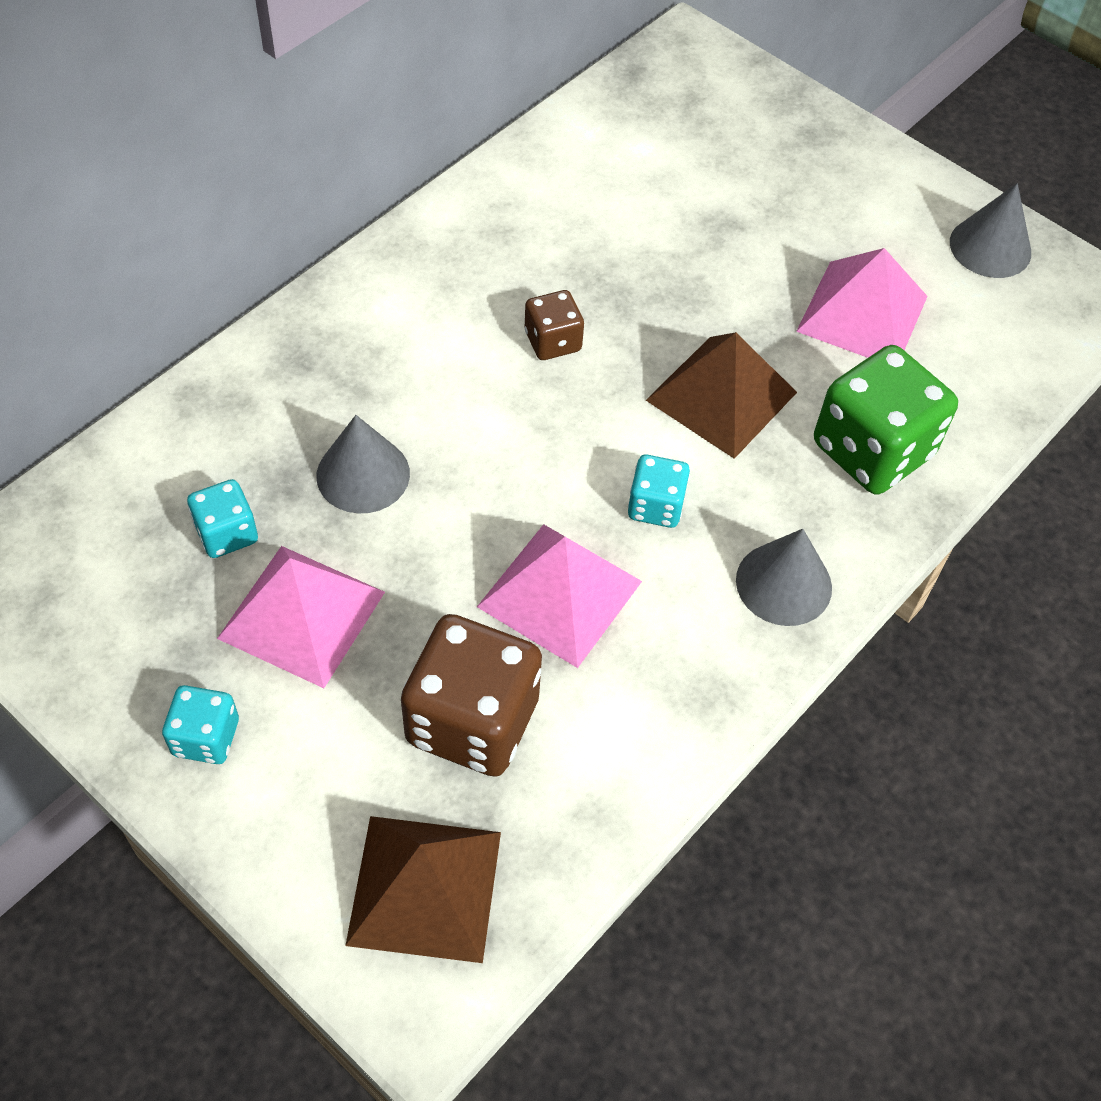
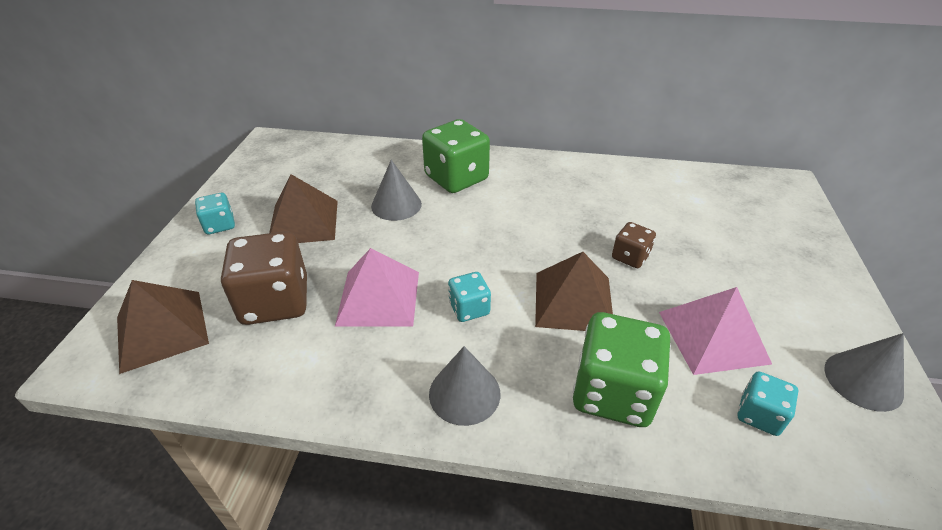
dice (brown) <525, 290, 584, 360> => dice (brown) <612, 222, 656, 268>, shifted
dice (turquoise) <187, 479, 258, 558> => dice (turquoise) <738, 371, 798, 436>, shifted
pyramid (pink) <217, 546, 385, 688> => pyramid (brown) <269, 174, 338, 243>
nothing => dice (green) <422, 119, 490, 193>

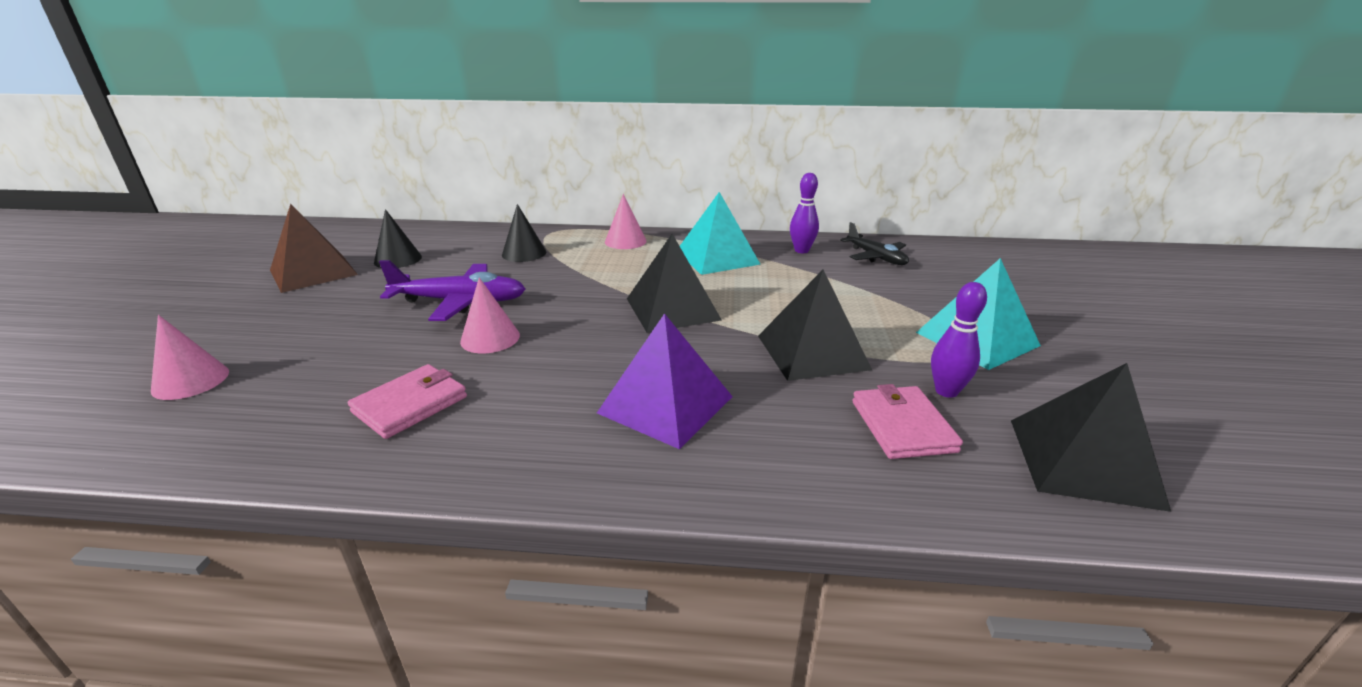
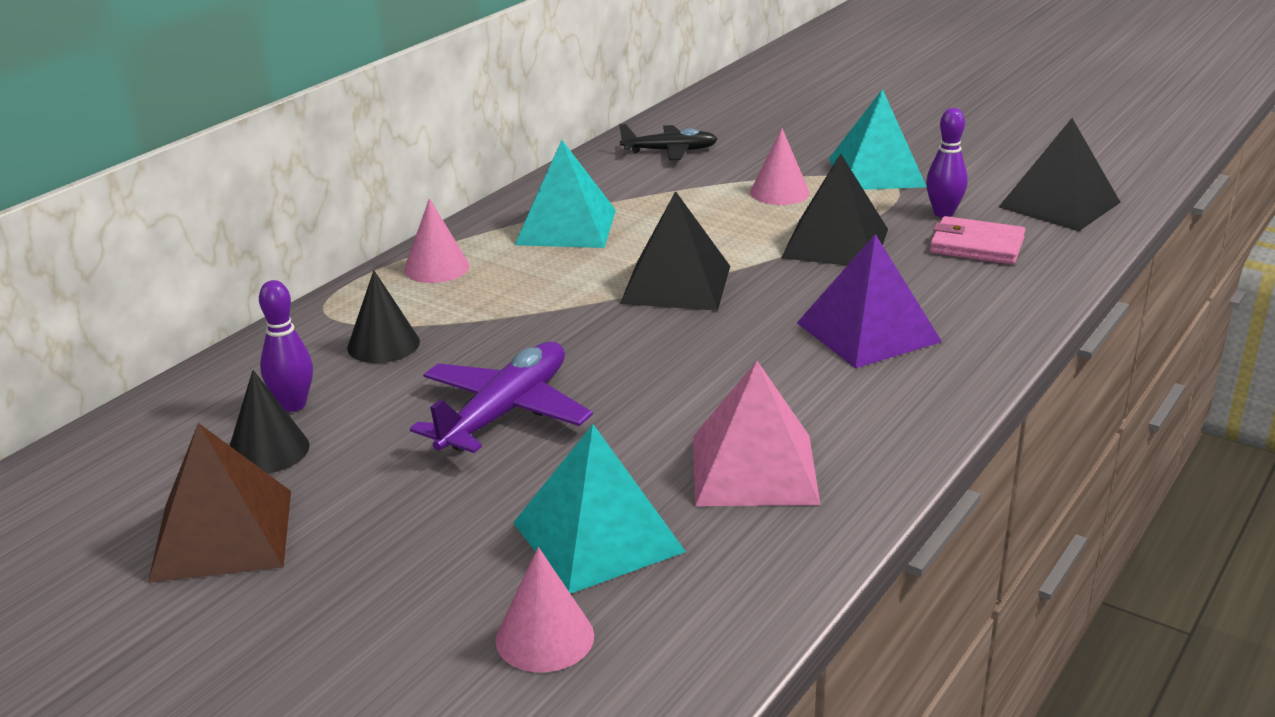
bowling pin (purple) <790, 173, 819, 253> => bowling pin (purple) <259, 280, 313, 412>, shifted
cone (pink) <460, 277, 520, 353> => cone (pink) <750, 128, 810, 205>, shifted
wallet (pink) <348, 364, 467, 439> => pyramid (pink) <693, 361, 821, 506>
nothing => pyramid (turquoise) <513, 424, 686, 594>

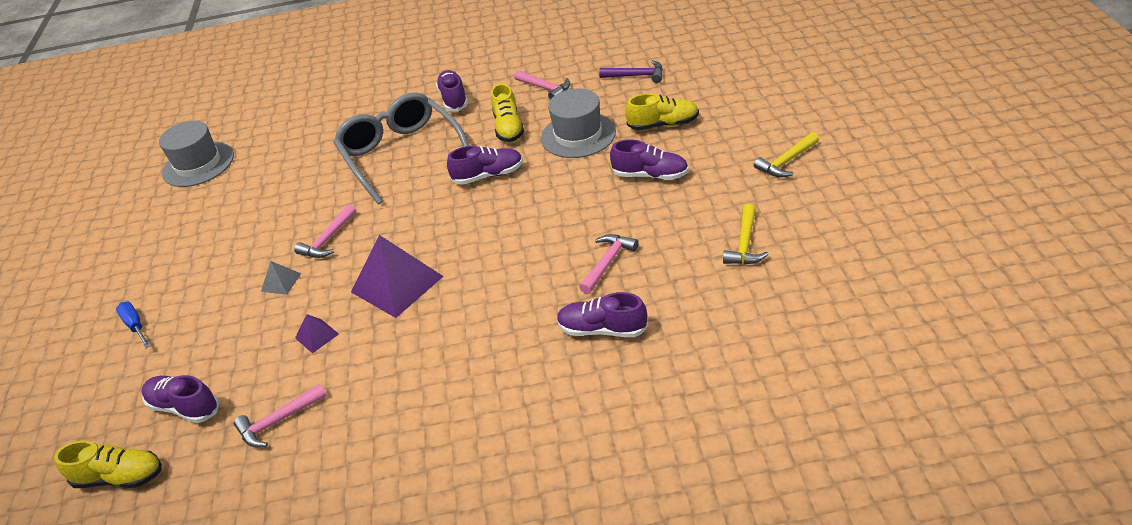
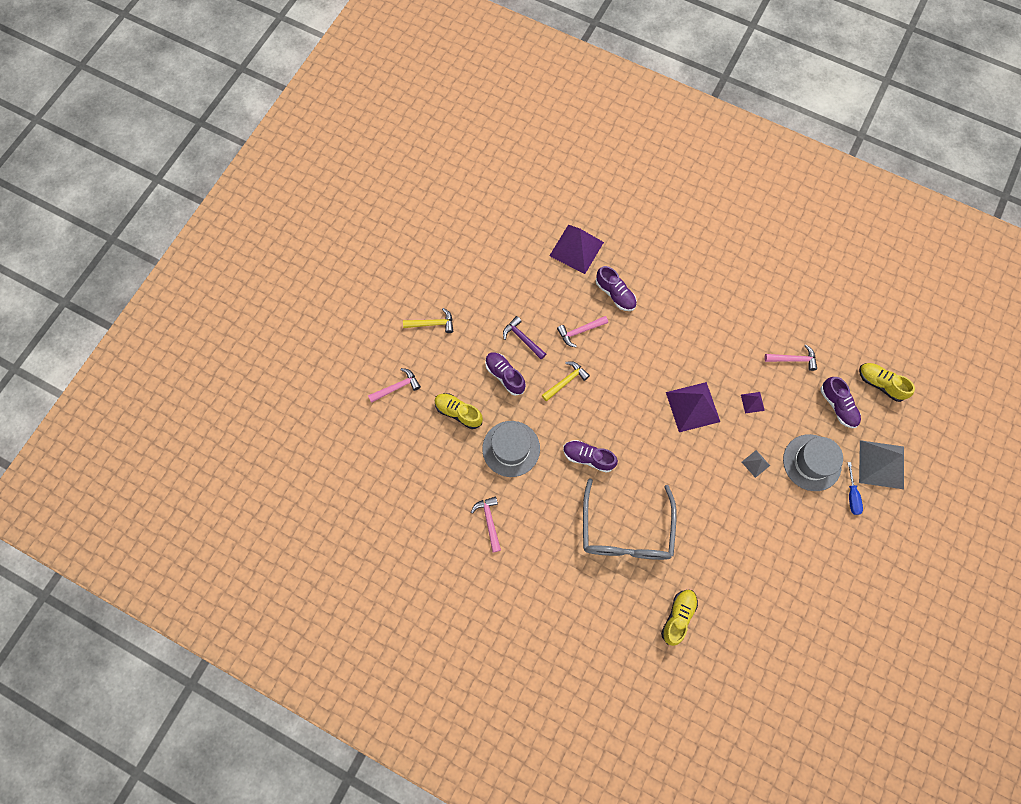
hammer (purple) <599, 60, 663, 83> => hammer (purple) <503, 316, 546, 359>, shifted
shoe (purple) <436, 70, 468, 111> => nothing
shoe (yellow) <491, 84, 524, 142> => shoe (yellow) <661, 590, 698, 646>, shifted
hat (grey) <159, 121, 234, 187> => hat (grey) <783, 434, 843, 491>, shifted
hammer (pink) <294, 204, 356, 258> => hammer (pink) <368, 368, 421, 403>, shifted
hammer (yellow) <723, 204, 769, 264> => hammer (yellow) <542, 361, 590, 401>, shifted
nothing => pyramid (purple) <549, 225, 604, 274>
nothing => pyramid (grey) <859, 440, 904, 489>

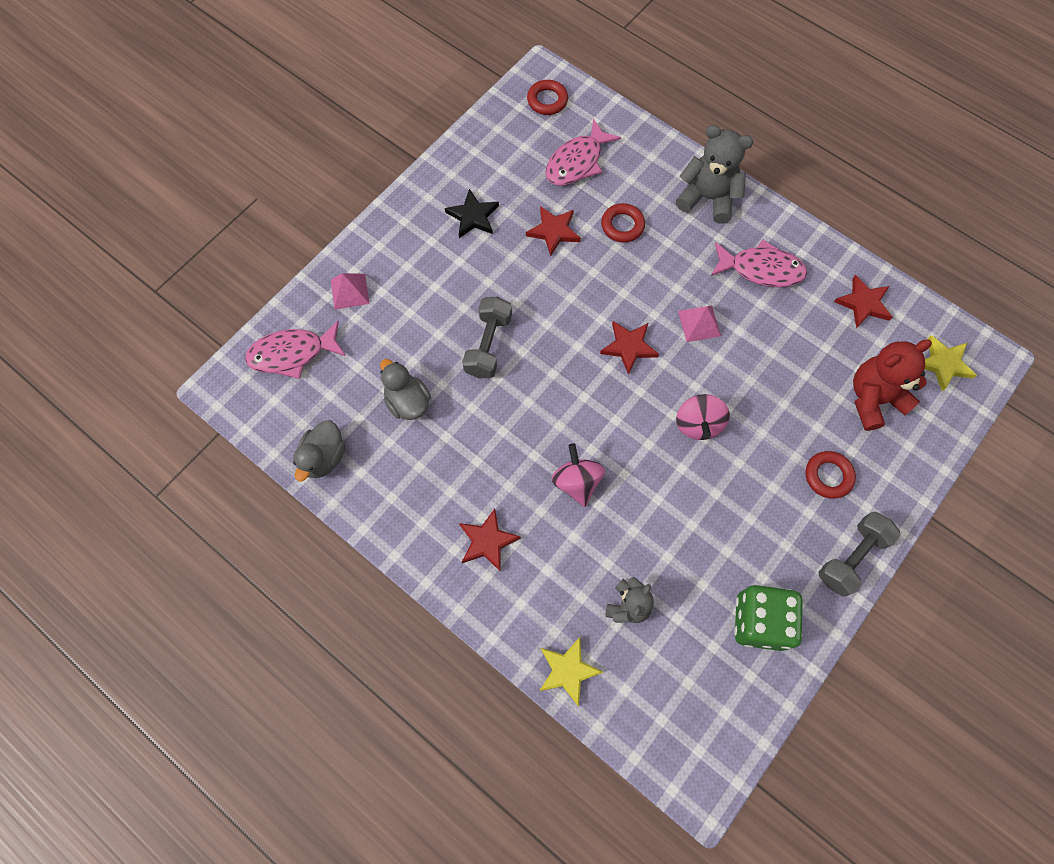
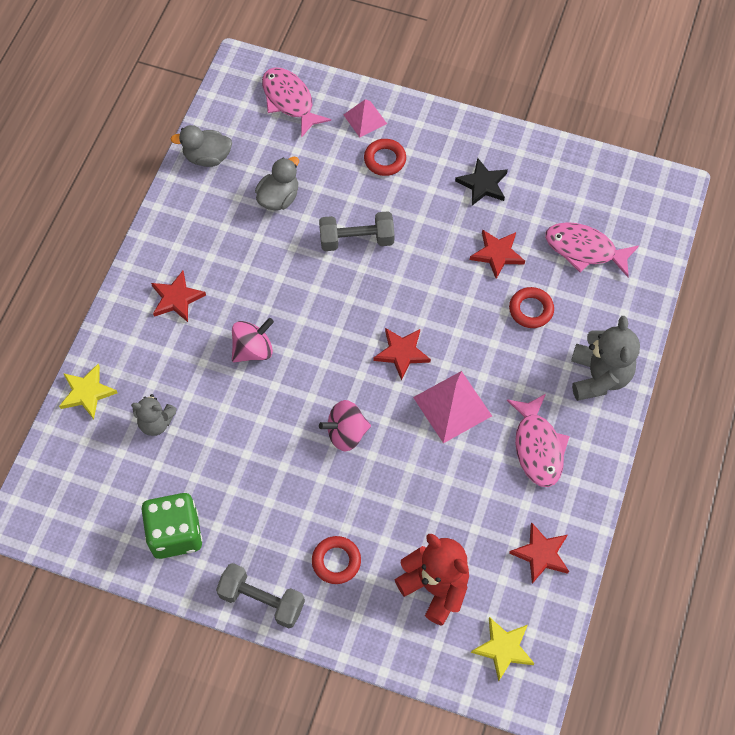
ring (red) <527, 80, 568, 115> => ring (red) <364, 139, 406, 176>, shifted
pyramid (pink) <678, 305, 721, 342> => pyramid (pink) <413, 371, 492, 443>, x1.60

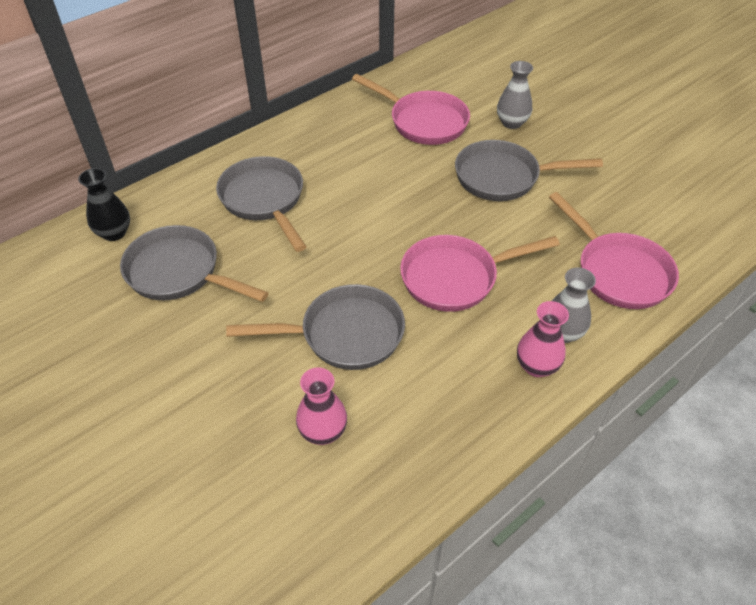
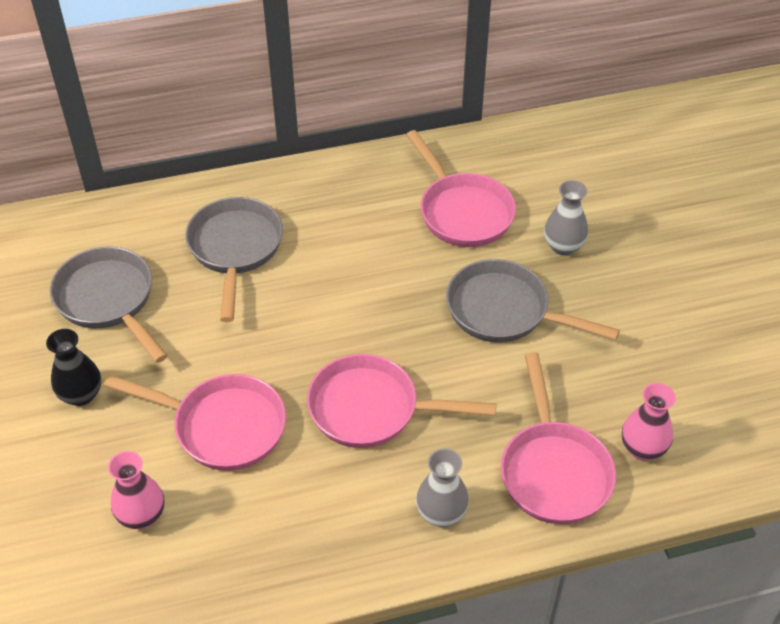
vase (black) <78, 168, 130, 241> => vase (black) <46, 329, 101, 406>, shifted
pan (grey) <226, 284, 405, 370> => pan (pink) <103, 374, 286, 471>
vase (pink) <517, 301, 569, 377> => vase (pink) <622, 383, 676, 461>, shifted

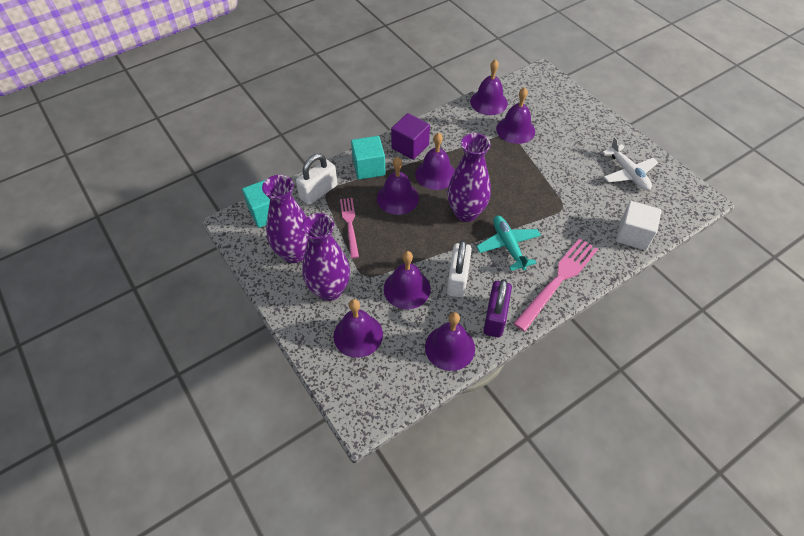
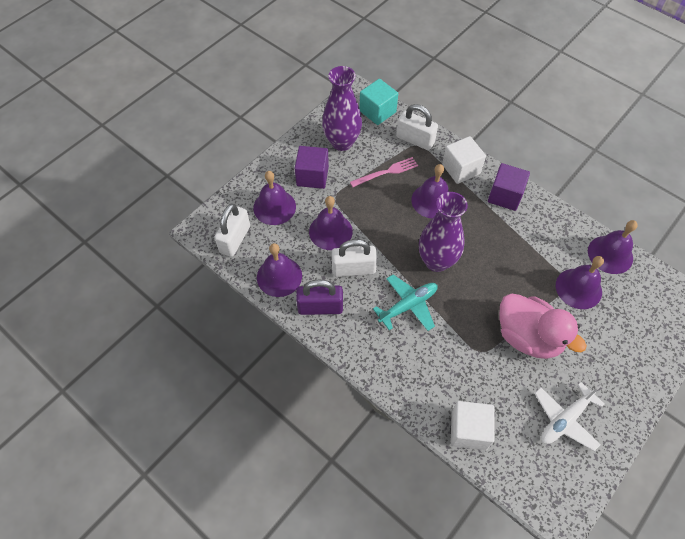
bell (purple) <415, 133, 455, 190> => nothing
cube (turquoise) <351, 136, 386, 180> => cube (white) <442, 136, 486, 184>
vase (purple) <301, 213, 350, 301> => cube (purple) <295, 146, 329, 189>
fork (pink) <513, 238, 598, 332> => nothing
nothing => padlock (white) <215, 204, 250, 257>
nothing => duck (pink) <499, 294, 587, 359>

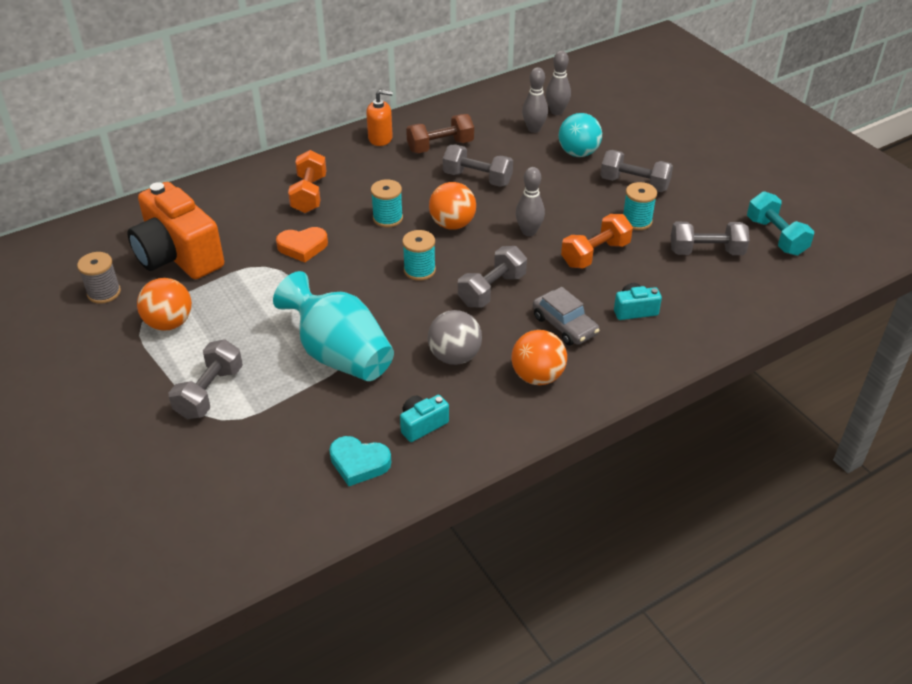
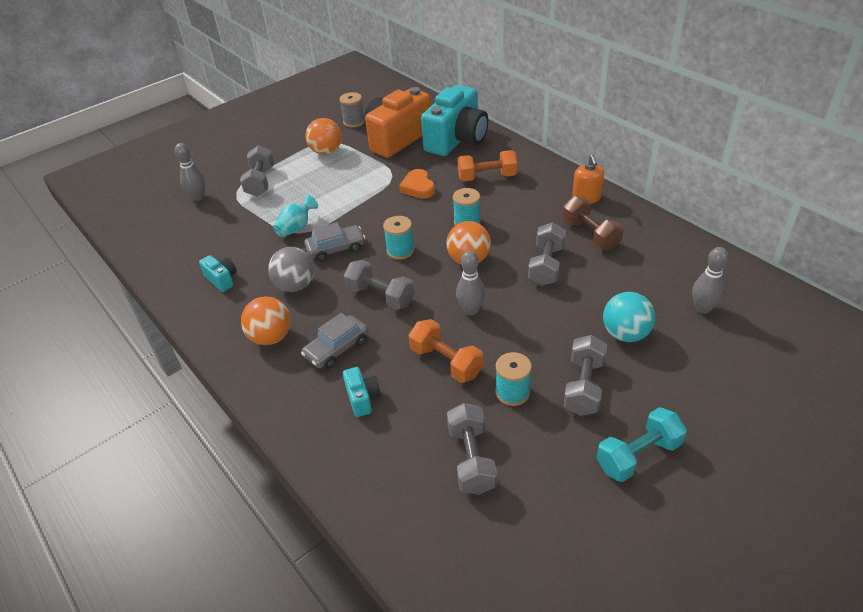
bowling pin (grey) <522, 67, 548, 133> => bowling pin (grey) <175, 143, 205, 201>, shifted
dumbbell (turquoise) <747, 191, 814, 256> => dumbbell (turquoise) <596, 407, 687, 482>, shifted
vase (turquoise) <273, 271, 394, 381> => vase (turquoise) <273, 195, 318, 237>, x0.50
dumbbell (grey) <169, 339, 243, 419> => dumbbell (grey) <240, 145, 274, 196>, 75 degrees clockwise
heart (turquoise) <329, 436, 391, 486> => nothing
nothing => camera (turquoise) <421, 85, 488, 156>
nothing => car (grey) <304, 222, 365, 262>

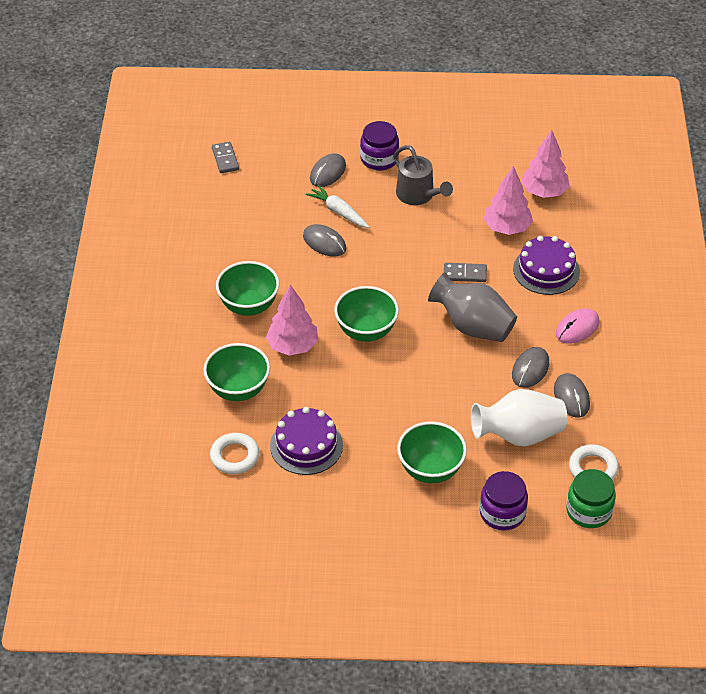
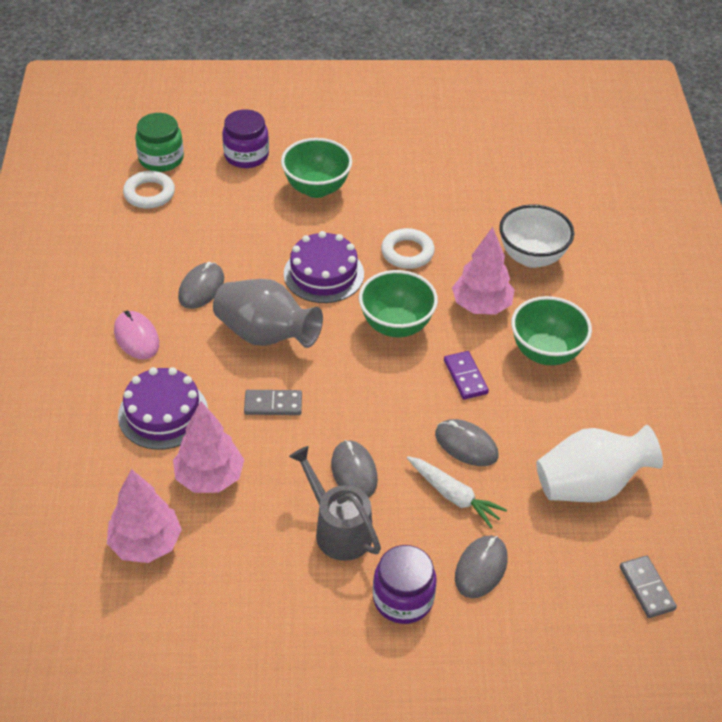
mouse (pink) <556, 308, 600, 344> => mouse (pink) <114, 311, 159, 360>, 75 degrees counterclockwise
bowl (green) <204, 343, 270, 401> => bowl (white) <499, 204, 574, 268>
mouse (grey) <554, 373, 590, 417> => mouse (grey) <331, 440, 378, 498>, shifted
vase (white) <471, 389, 567, 446> => vase (white) <536, 425, 663, 502>, shifted
cake (purple) <270, 407, 343, 475> => cake (purple) <284, 231, 364, 303>, shifted
ring (white) <210, 433, 260, 474> => ring (white) <381, 228, 435, 269>, shifted
nothing => domino (purple) <444, 351, 489, 400>

